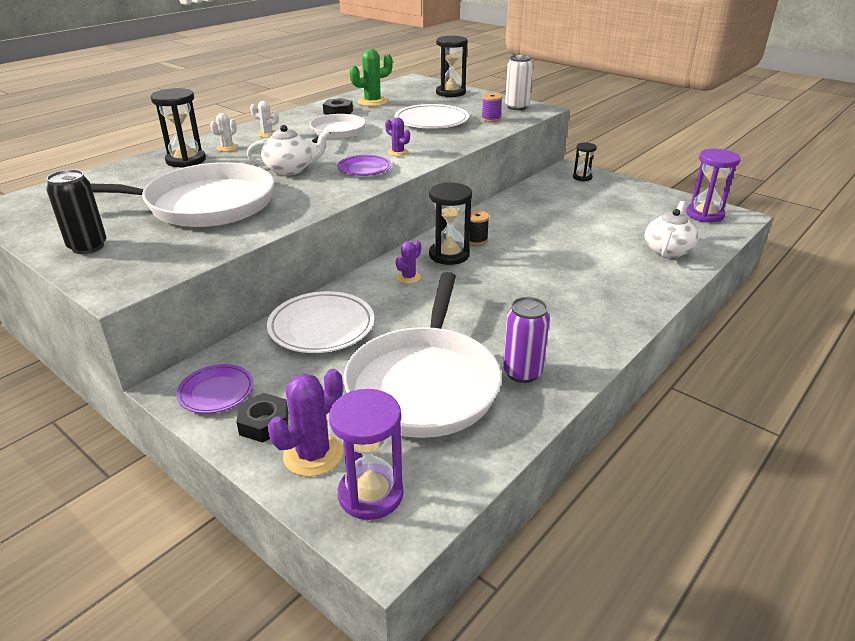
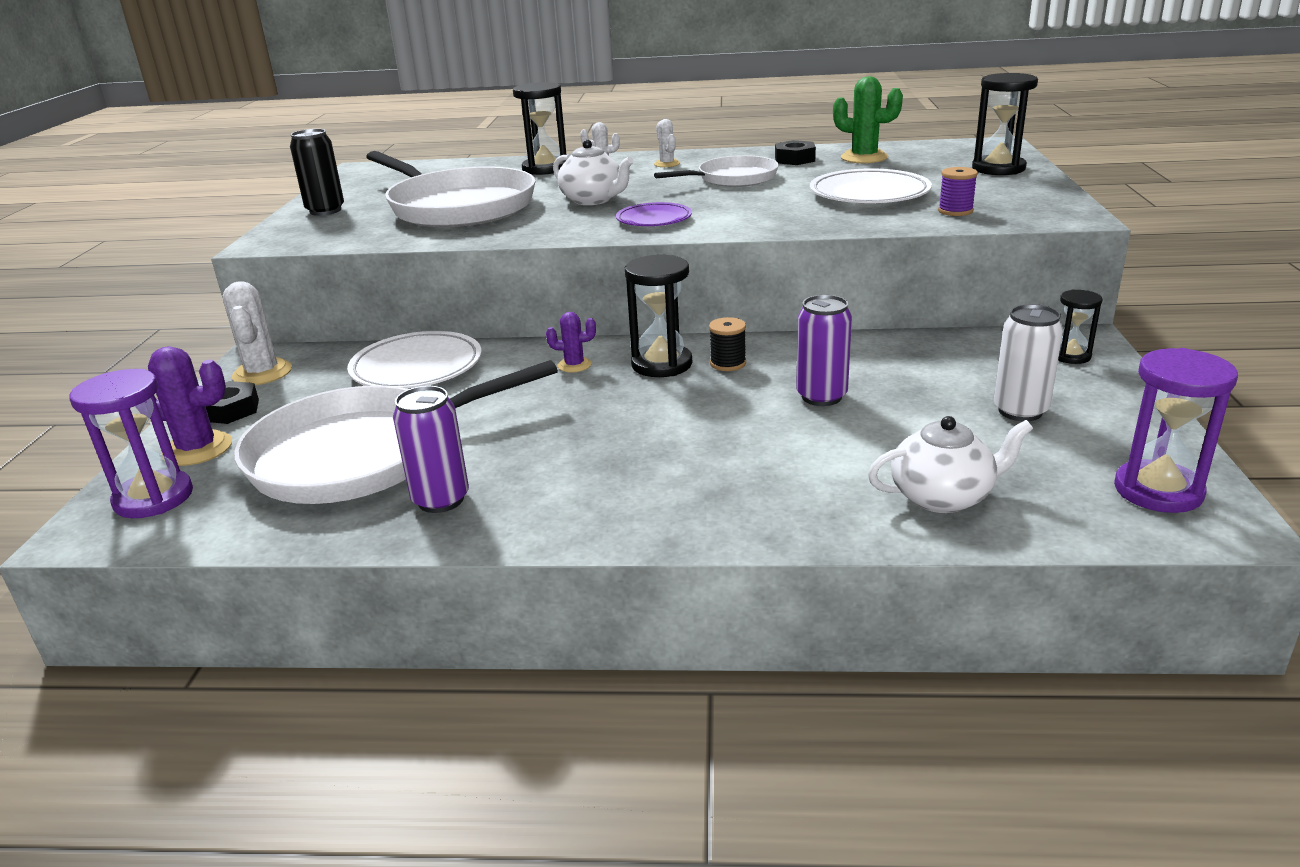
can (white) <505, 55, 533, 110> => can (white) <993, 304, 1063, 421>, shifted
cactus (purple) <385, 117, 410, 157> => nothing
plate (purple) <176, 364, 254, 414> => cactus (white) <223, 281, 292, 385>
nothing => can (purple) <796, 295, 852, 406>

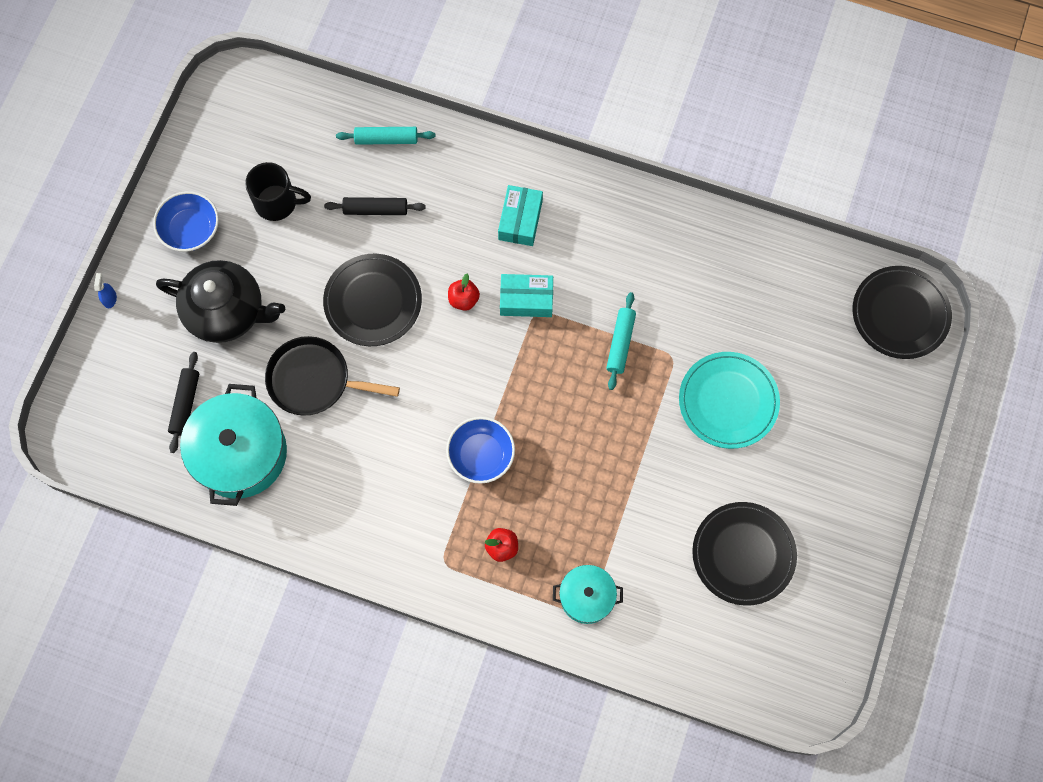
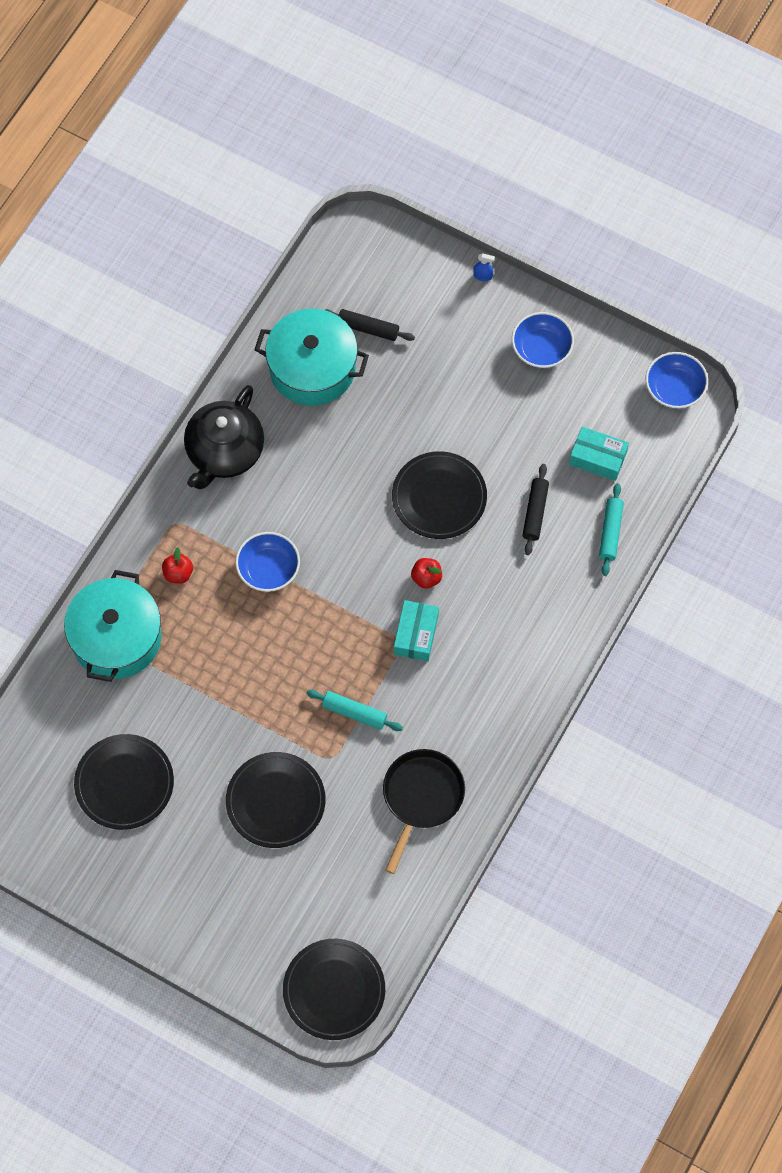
mug (black) <245, 162, 311, 221> => nothing
box (turquoise) <498, 185, 543, 246> => box (turquoise) <569, 426, 629, 481>, shifted
teapot (black) <156, 260, 285, 343> => teapot (black) <184, 385, 264, 489>, shifted
pan (black) <265, 336, 400, 416> => pan (black) <383, 749, 465, 874>, shifted
plate (turquoise) <679, 352, 780, 449> => plate (black) <226, 752, 325, 848>
pot (turquoise) <553, 565, 623, 624> => pot (turquoise) <64, 570, 161, 682>, x1.81
nothing => bowl (blue) <646, 352, 708, 409>

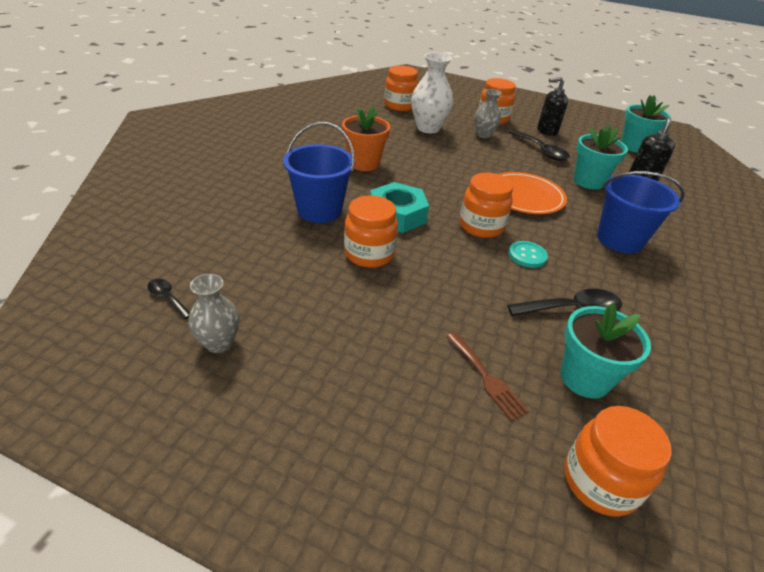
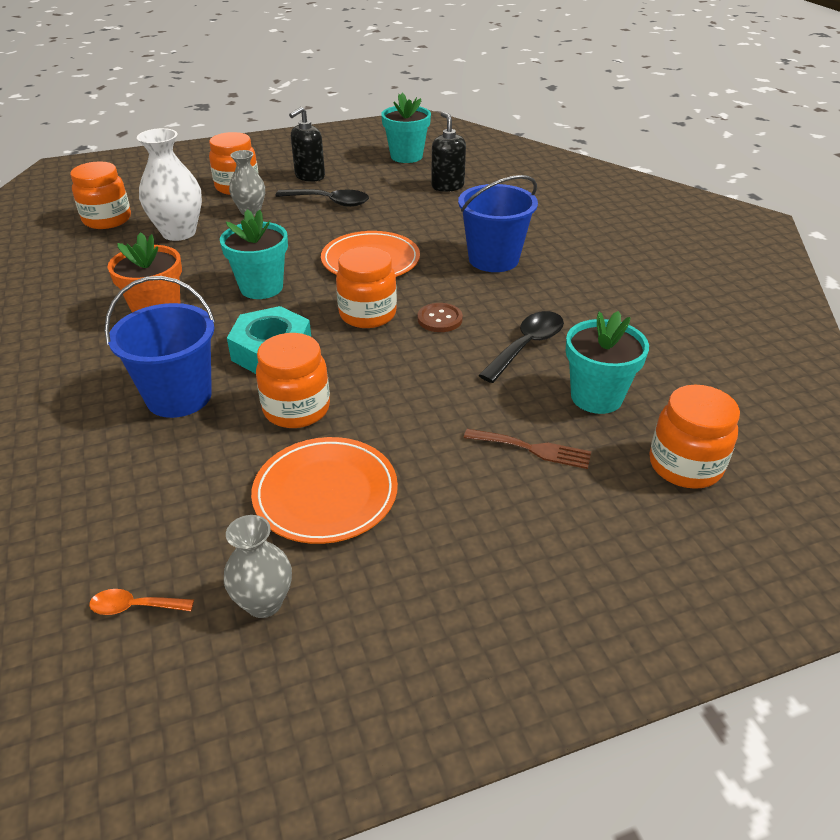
flower pot (turquoise) <574, 125, 628, 190> => flower pot (turquoise) <220, 209, 288, 299>, shifted
button (turquoise) <508, 241, 548, 268> => button (brown) <418, 303, 463, 332>
spoon (black) <147, 279, 190, 320> => spoon (orange) <89, 589, 194, 615>
nothing => plate (orange) <251, 437, 398, 544>

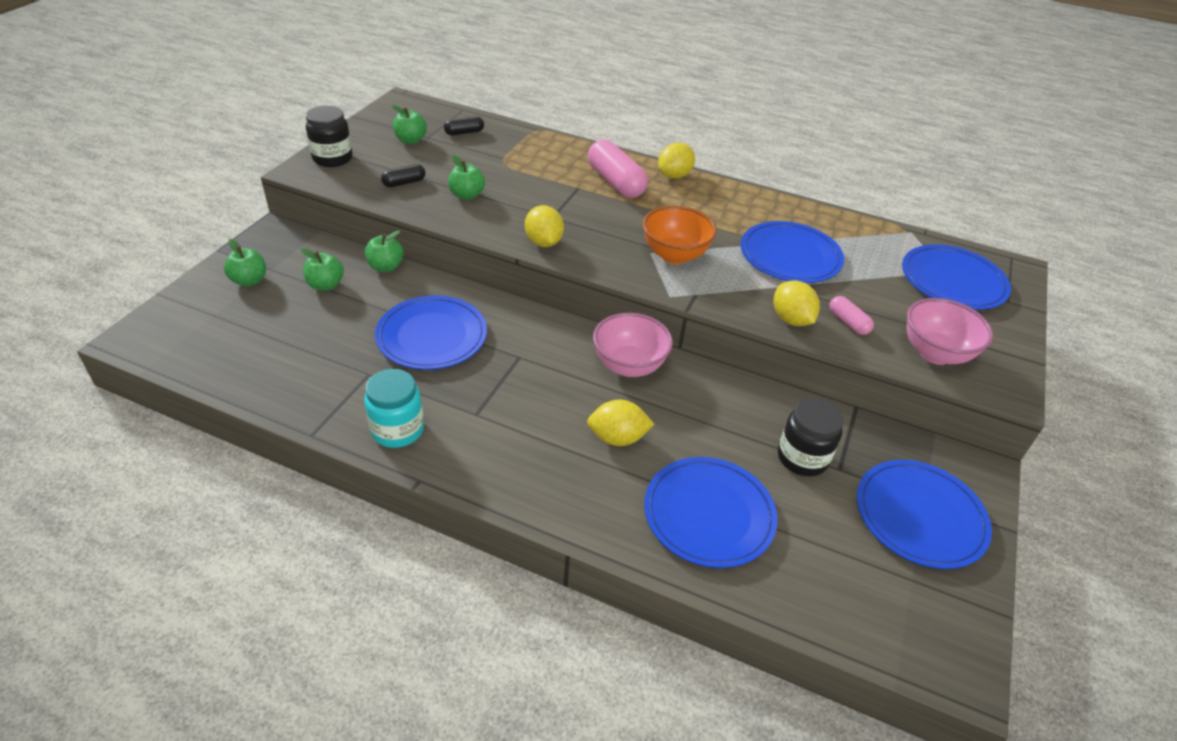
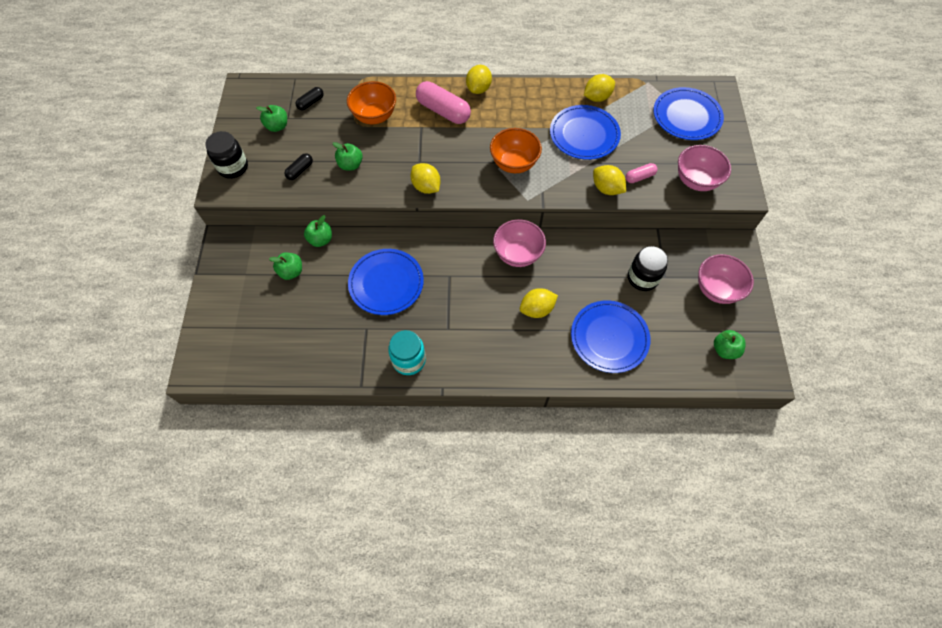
apple (green) <224, 239, 266, 287> => apple (green) <714, 330, 746, 359>, shifted
capsule (pink) <829, 296, 874, 335> => capsule (pink) <626, 163, 658, 183>, 60 degrees counterclockwise
plate (blue) <857, 460, 992, 569> => bowl (pink) <698, 254, 754, 304>
nothing => lemon (yellow) <584, 74, 615, 102>
nothing => bowl (orange) <347, 81, 396, 124>

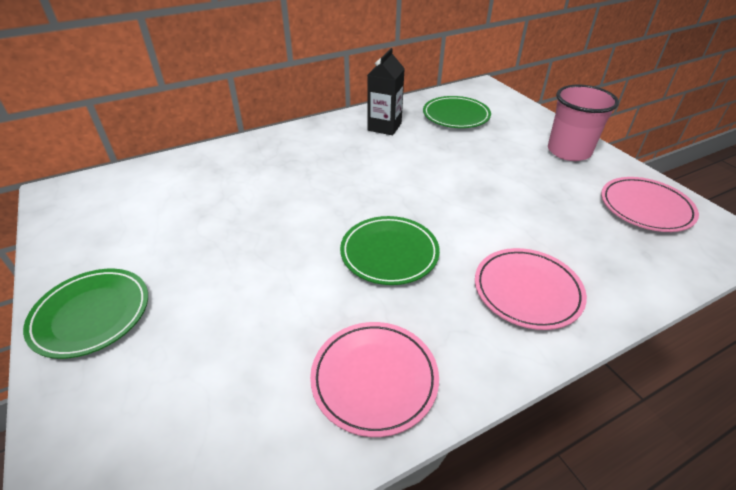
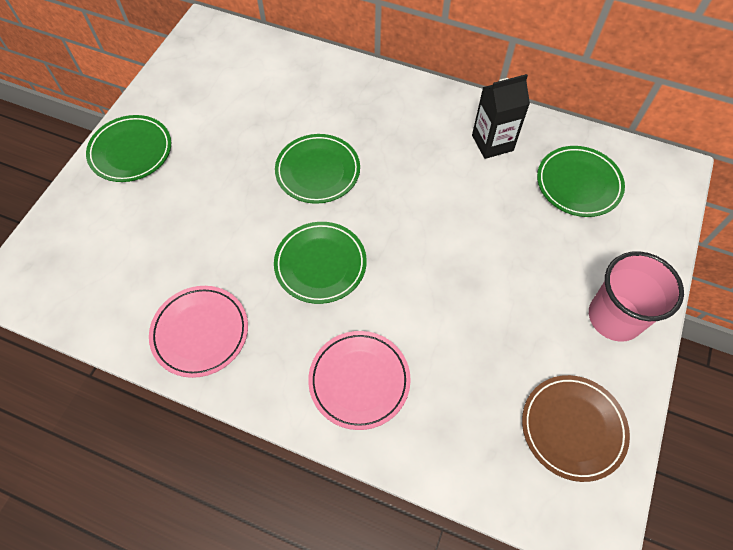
plate (pink) <601, 177, 699, 232> => plate (brown) <522, 375, 630, 482>
nothing => plate (green) <275, 134, 360, 204>

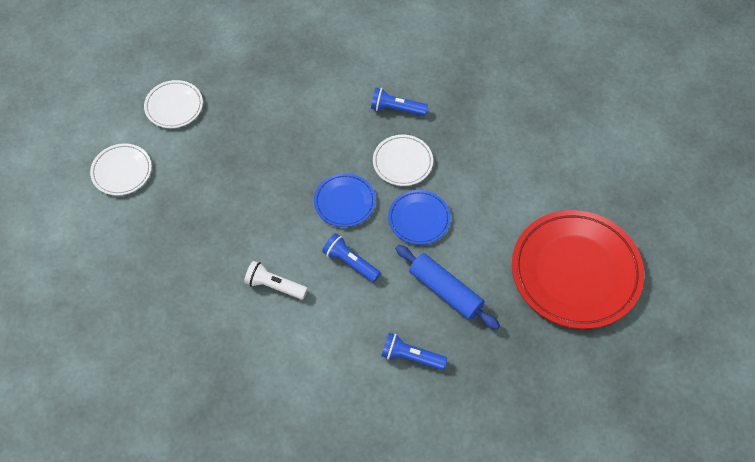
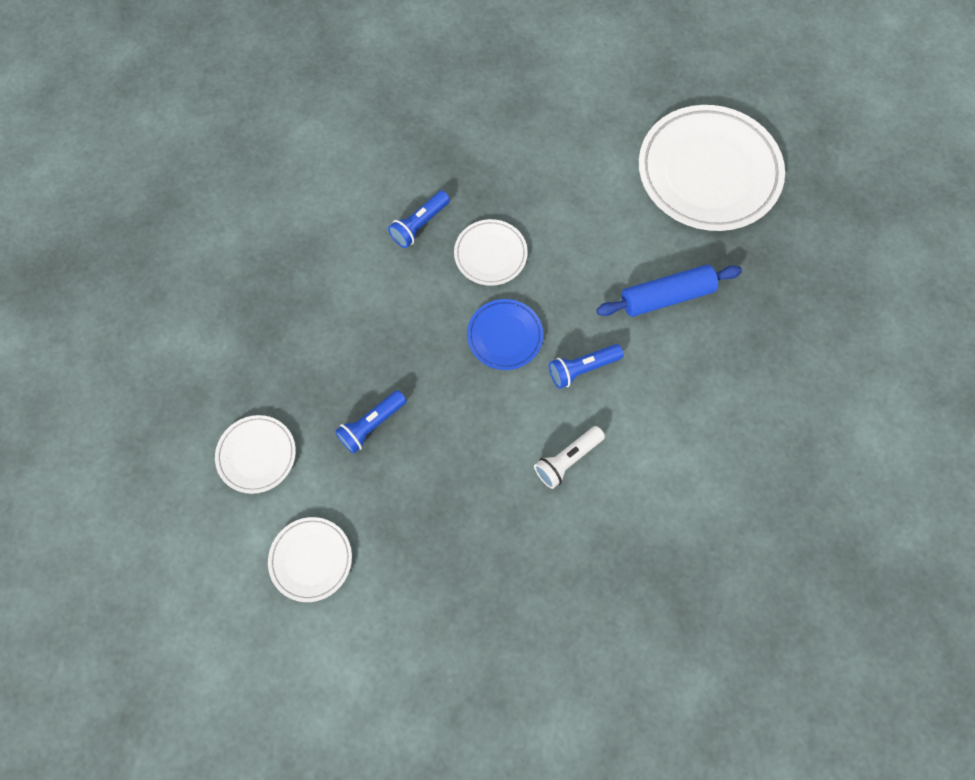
plate (blue) <388, 190, 451, 245> => nothing
plate (red) <512, 210, 644, 329> => plate (white) <639, 105, 785, 231>
flashlight (blue) <382, 333, 447, 370> => flashlight (blue) <335, 390, 407, 454>, shifted

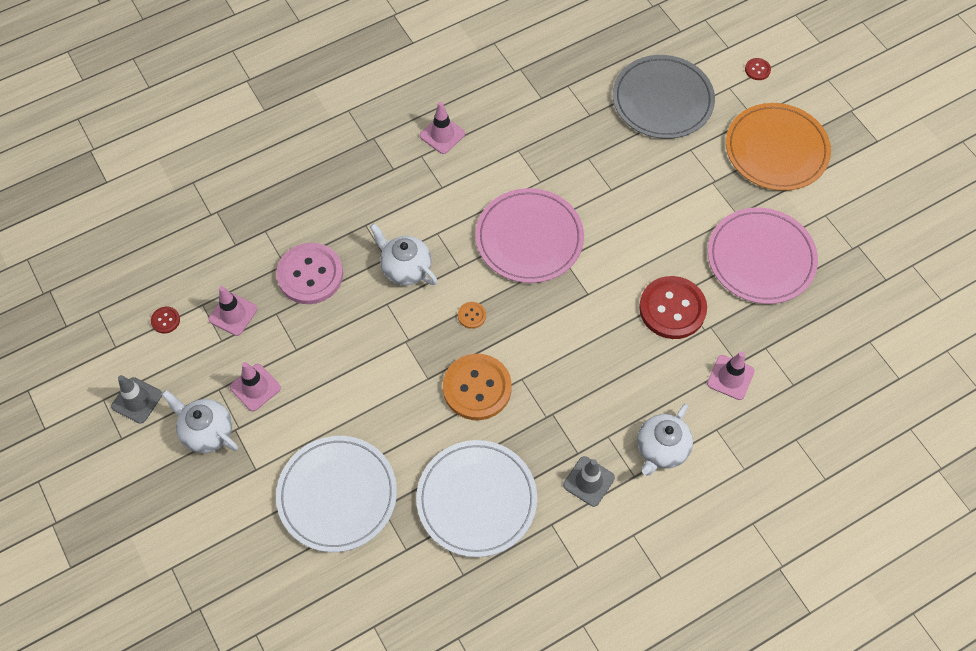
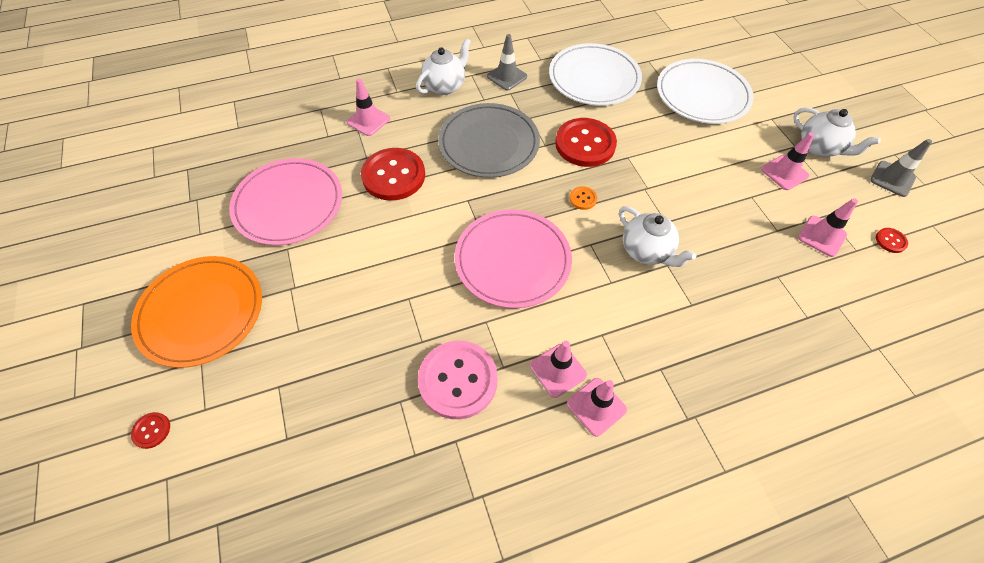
plate (grey) <613, 55, 715, 139> => plate (grey) <438, 103, 540, 178>, shifted
button (pink) <276, 243, 343, 304> => button (pink) <418, 341, 498, 419>, shifted
button (orange) <443, 354, 512, 420> => button (red) <555, 118, 617, 167>
nothing => traffic cone (pink) <530, 341, 587, 398>

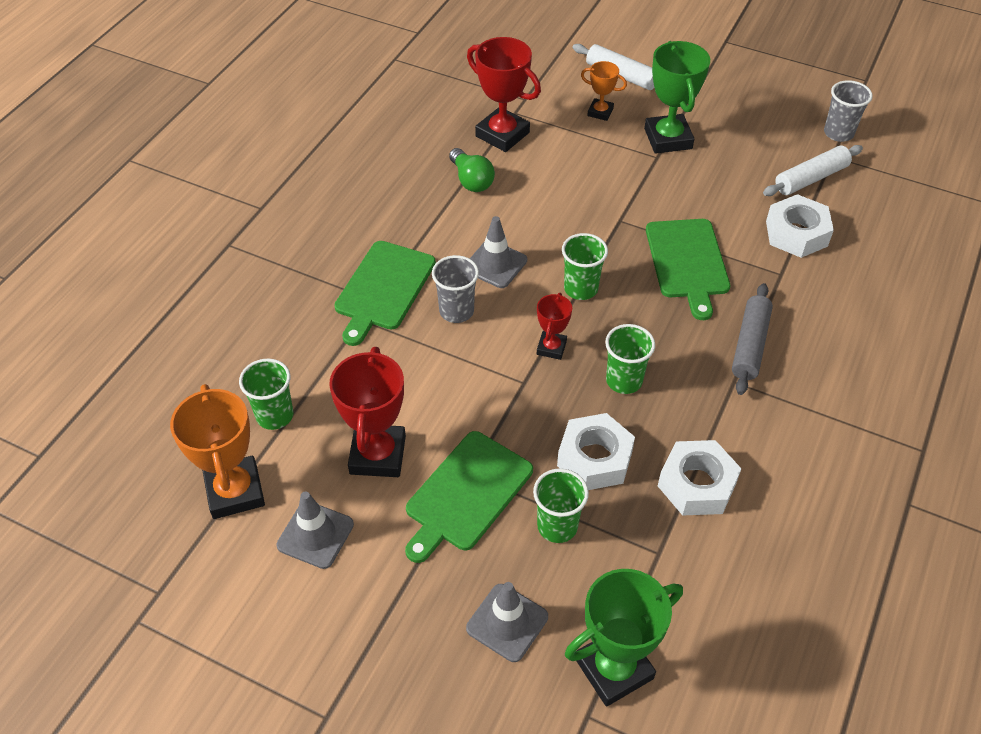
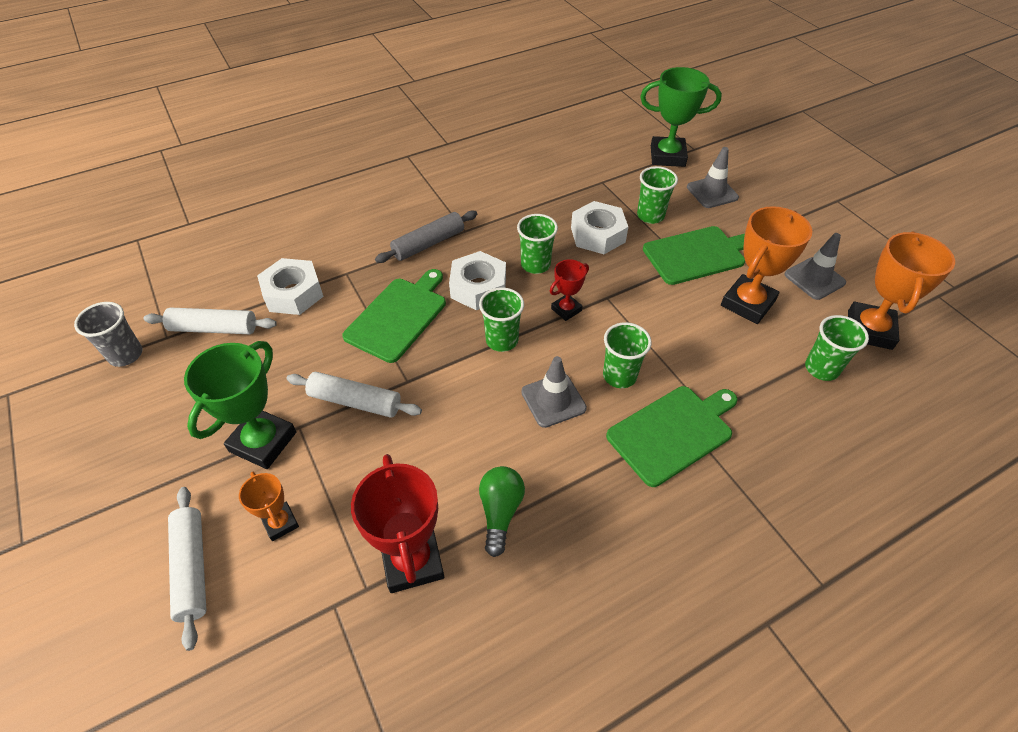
cup (grey) <432, 255, 479, 323> => cup (green) <603, 322, 652, 388>
trophy (red) <329, 347, 406, 477> => trophy (orange) <721, 206, 812, 324>
nut (white) <658, 440, 741, 516> => nut (white) <449, 251, 506, 310>, shifted
nothing => rolling pin (white) <286, 372, 422, 418>

